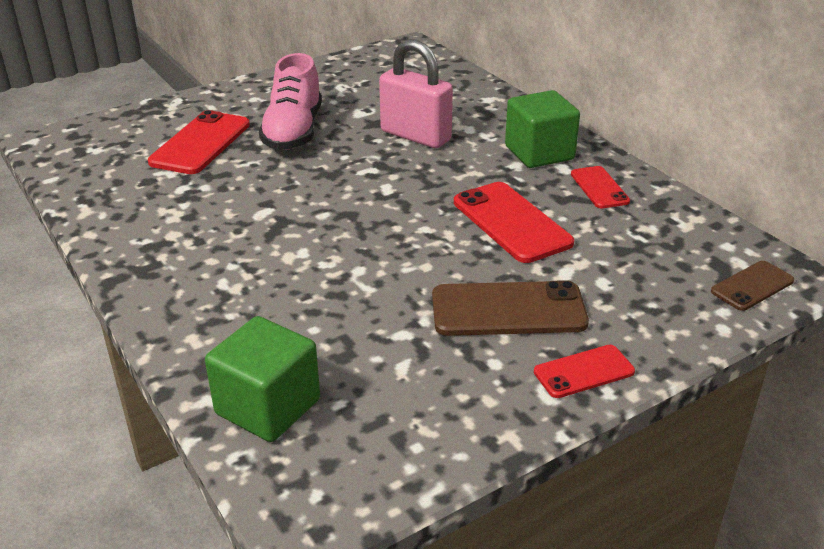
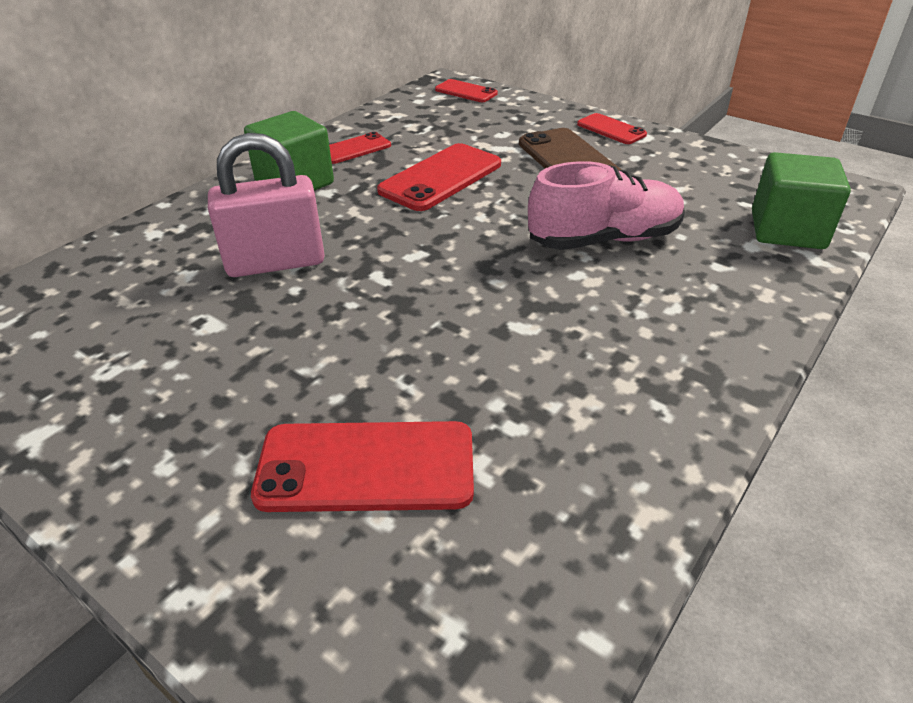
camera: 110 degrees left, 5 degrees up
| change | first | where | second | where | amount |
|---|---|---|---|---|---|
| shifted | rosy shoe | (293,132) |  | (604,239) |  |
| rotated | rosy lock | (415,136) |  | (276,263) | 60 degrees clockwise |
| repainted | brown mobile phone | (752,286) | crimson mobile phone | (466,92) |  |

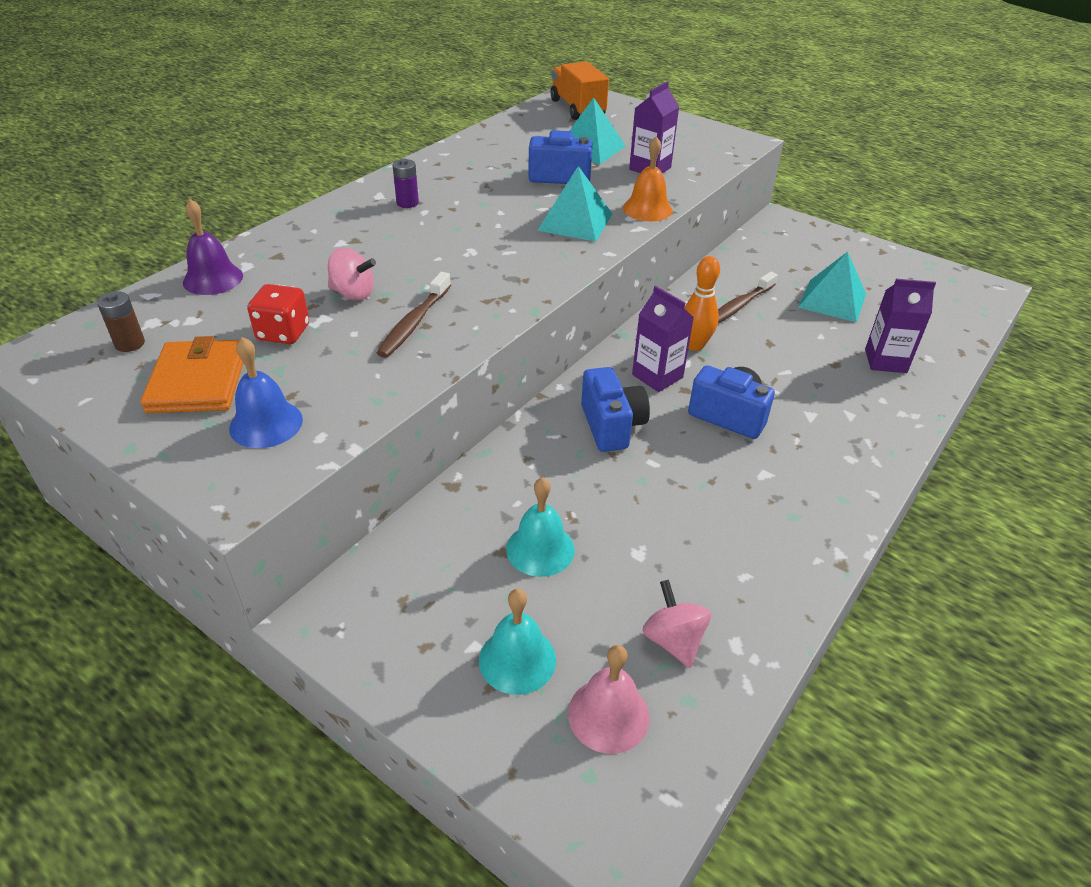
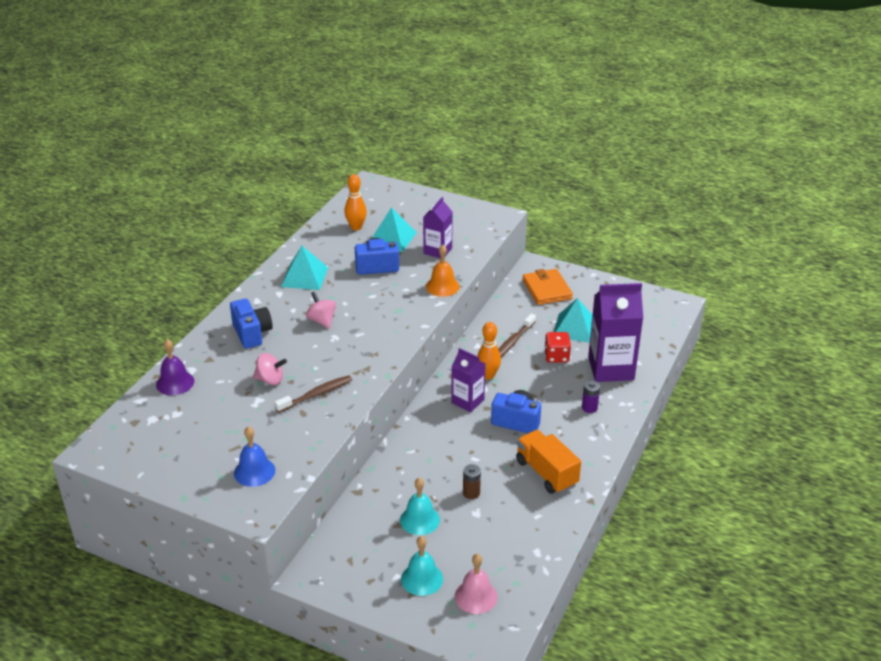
camera: 10 degrees left, 5 degrees down
| change | first | where | second | where | amount |
|---|---|---|---|---|---|
| shifted | brown power cell | (130,344) |  | (471,493) |  |
| shifted | bright orange wallet | (198,381) |  | (547,289) |  |
| shifted | crimson dice | (283,333) |  | (556,356) |  |
| rotated | brown dental brush | (414,323) |  | (316,394) | 135 degrees counterclockwise |
| shifted | purple power cell | (407,203) |  | (589,408) |  |
| shifted | turquoise pyramid | (575,222) |  | (304,277) |  |
| shifted | bright orange lorry | (577,108) |  | (546,473) |  |
| shifted | blue camera | (611,426) |  | (252,333) |  |
| shifted | rosy spinning top | (673,640) |  | (322,321) |  |
| scaled | purple juice carton | (885,361) |  | (611,368) | x1.71 |
| new |  |  | bright orange skittle | (356,227) |  |

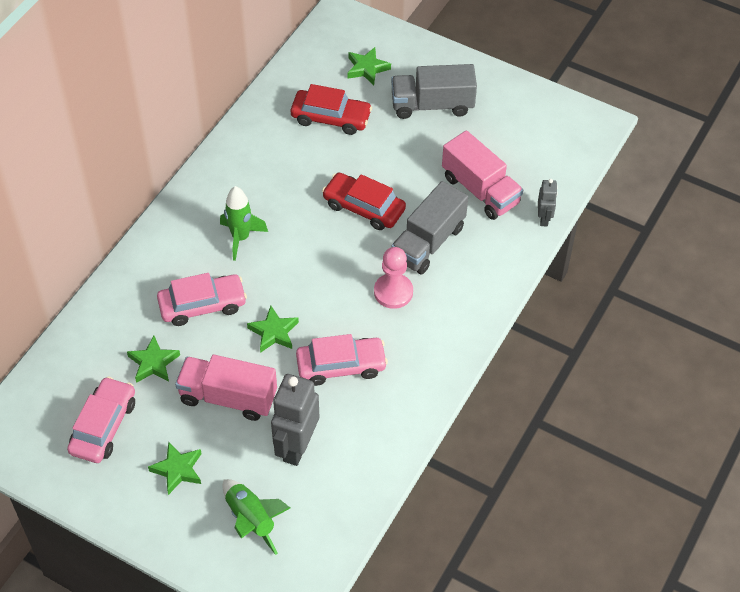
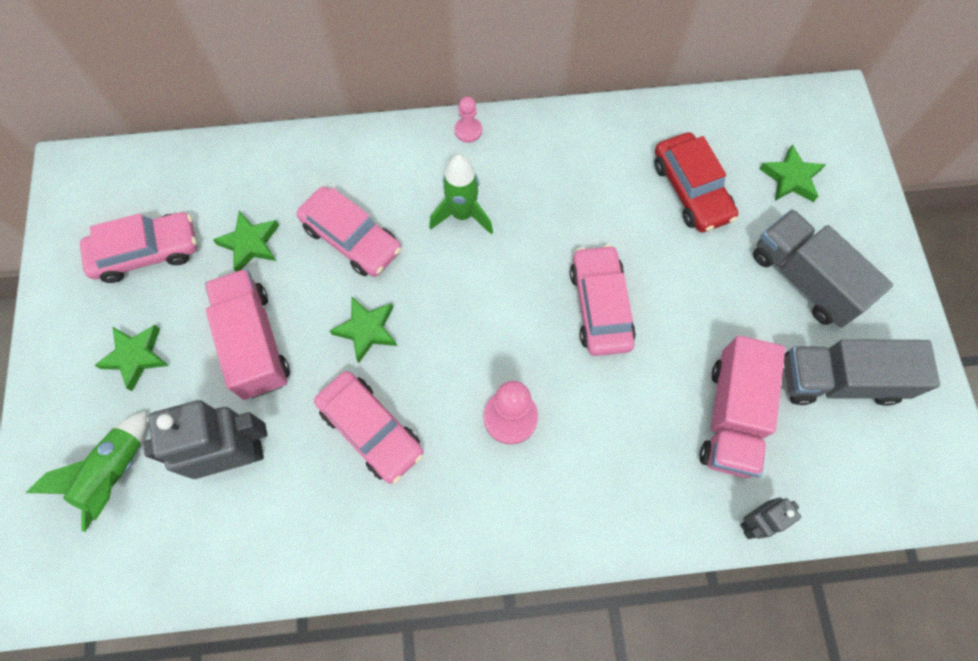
camera: 55 degrees right, 15 degrees up
| change | first | where | second | where | amount |
|---|---|---|---|---|---|
| repainted | crimson car | (364,207) | rosy car | (600,306) |  |
| shifted | ash-grey lorry | (428,242) |  | (839,380) |  |
| new |  |  | rosy game pawn | (468,130) |  |

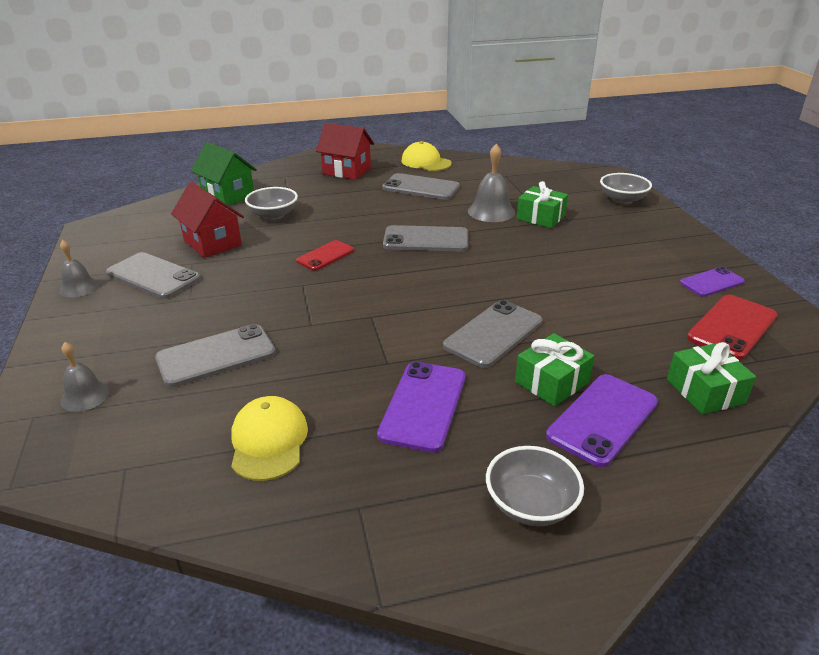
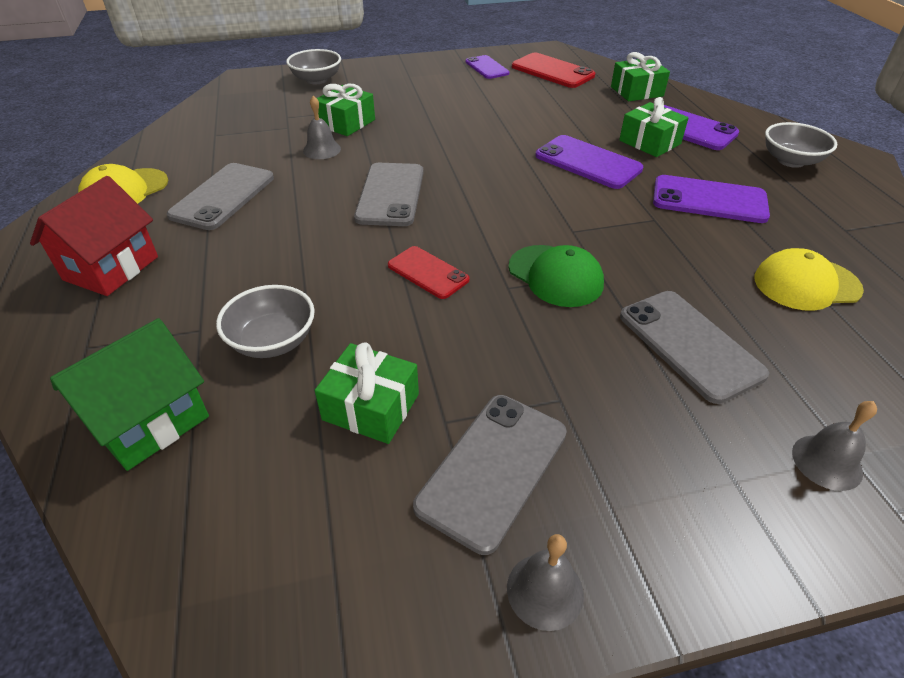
camera: 90 degrees left, 10 degrees up
| change | first | where | second | where | amount |
|---|---|---|---|---|---|
| swapped | crimson house | (212,243) | leaf-green present | (371,407) |  |
| repainted | ash-grey mobile phone | (493,334) | purple mobile phone | (587,162) |  |
| scaled | ash-grey hand bell | (491,211) |  | (322,150) | x0.64 |
| new |  |  | leaf-green cap | (555,276) |  |

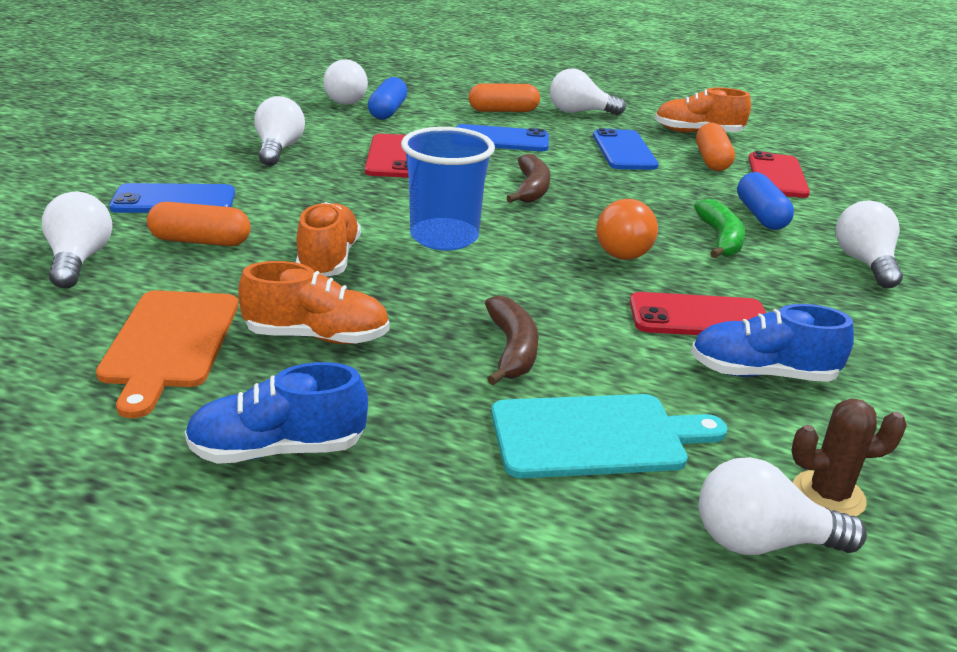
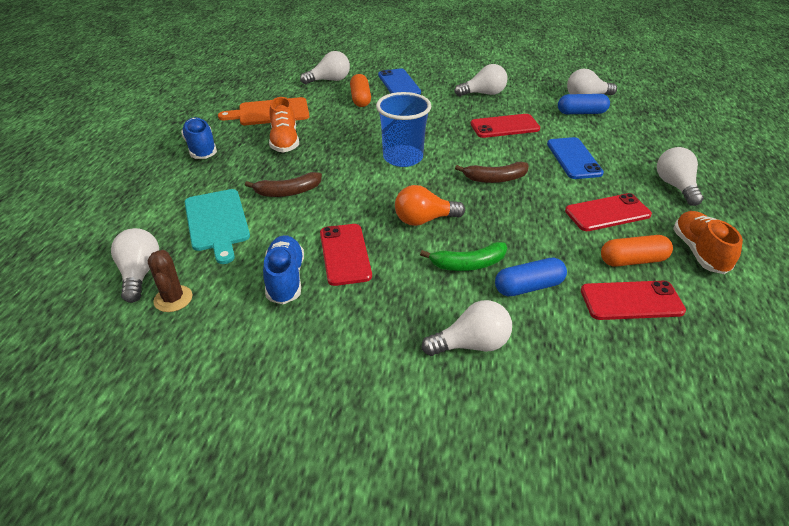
camera: 80 degrees right, 10 degrees up
| change | first | where | second | where | amount |
|---|---|---|---|---|---|
| gone | bright orange shoe | (328,260) |  |  |  |
| gone | bright orange pill | (503,111) |  |  |  |
| repainted | blue mobile phone | (624,151) | crimson mobile phone | (607,213) |  |

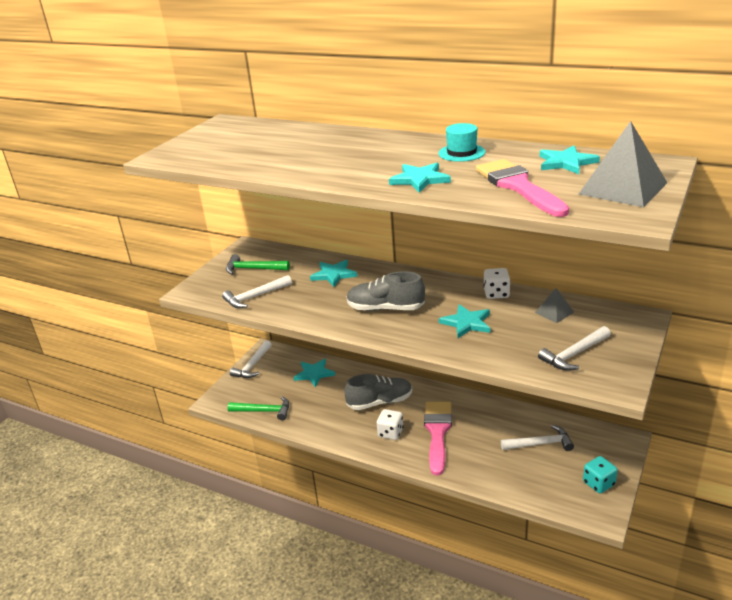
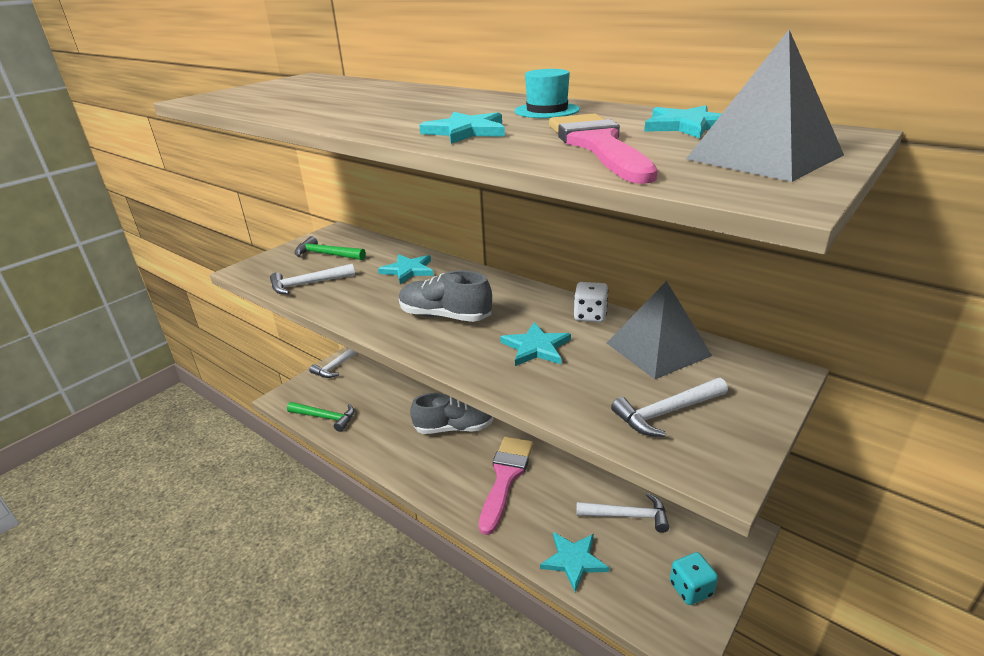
camera: 10 degrees right, 0 degrees up
| change | first | where | second | where | amount |
|---|---|---|---|---|---|
| shifted | turquoise star shape | (314,374) |  | (573,560) |  |
| gone | white dice | (390,433) |  |  |  |
| scaled | ash-grey pyramid | (554,312) |  | (657,349) | x1.94 |

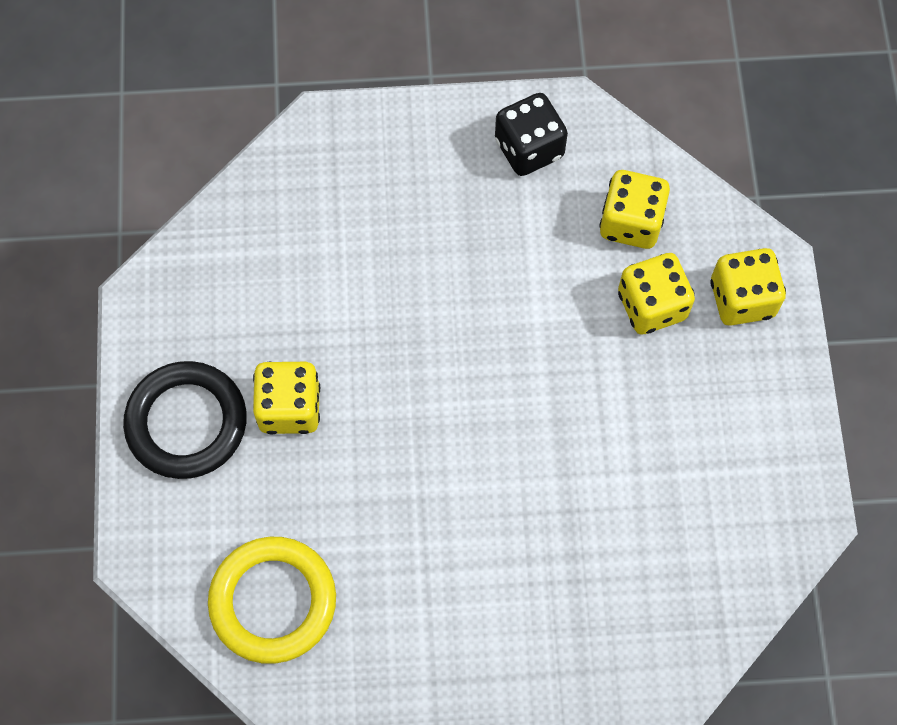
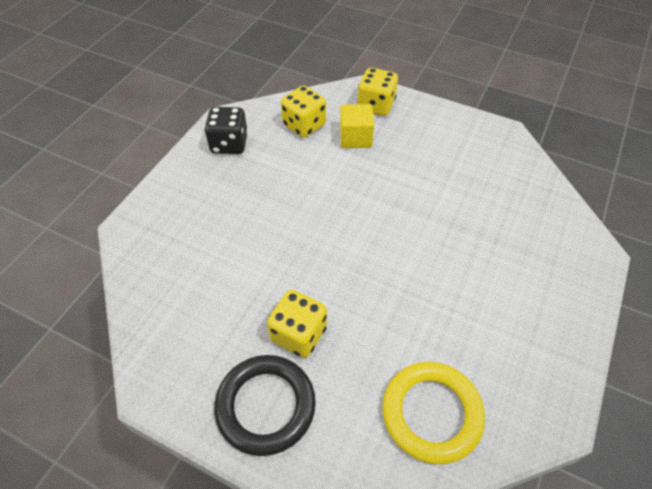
camera: 60 degrees left, 15 degrees down
| change | first | where | second | where | amount |
|---|---|---|---|---|---|
| swapped | bright yellow dice | (651,306) | bright yellow block | (355,138) |  |

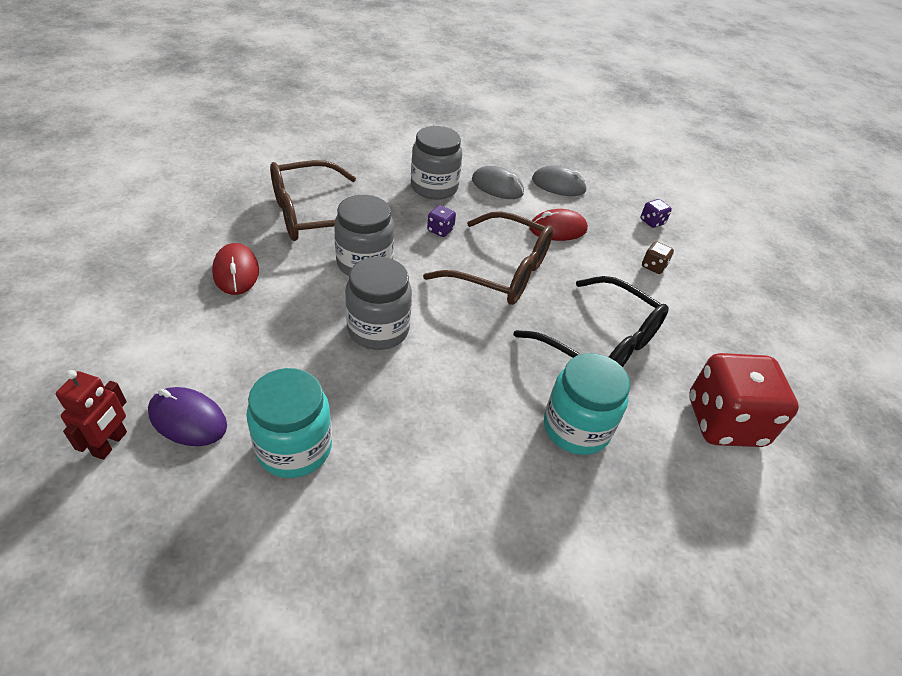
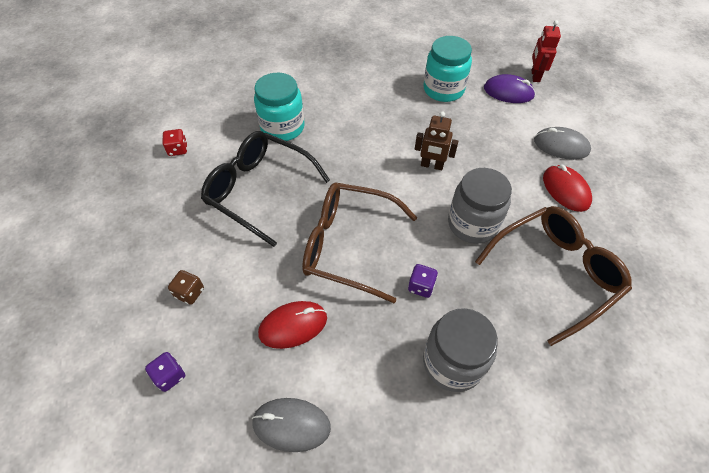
camera: 175 degrees right, 10 degrees up
| change | first | where | second | where | amount |
|---|---|---|---|---|---|
| swapped | ash-grey preserve jar | (378,329) | brown robot | (432,165) |  |
| shifted | ash-grey mouse | (497,186) |  | (561,146) |  |
| scaled | crimson dice | (724,422) |  | (178,149) | x0.40 |

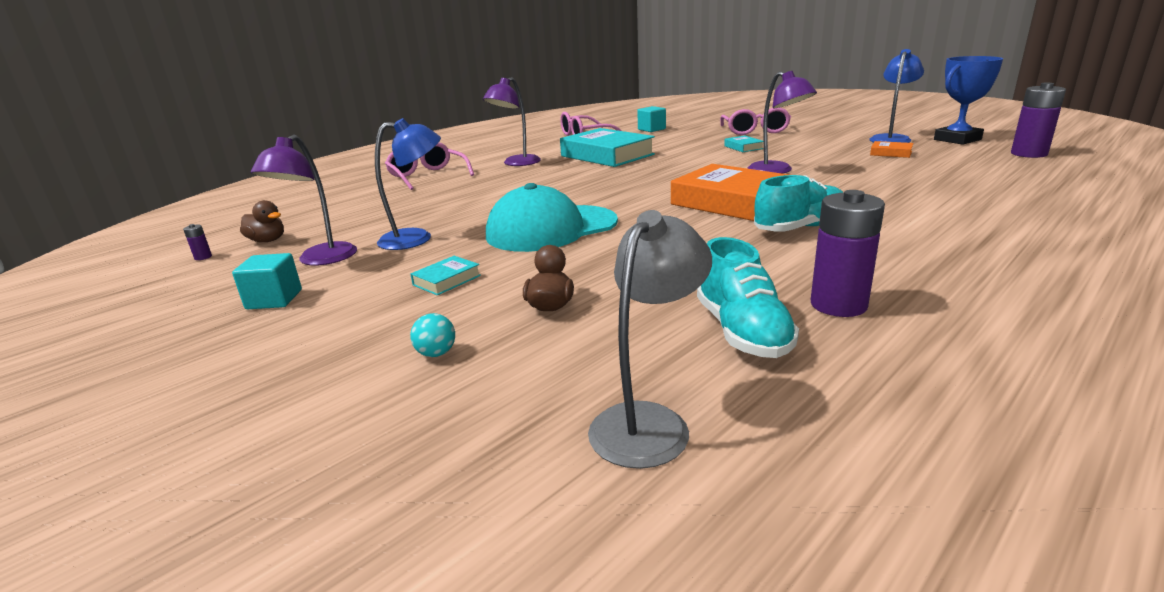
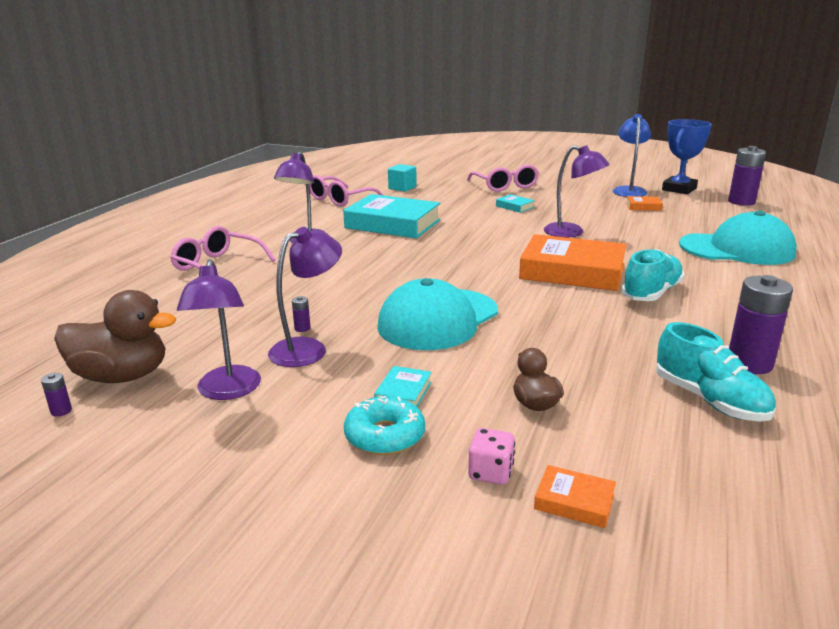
camera: 25 degrees left, 0 degrees up
| change | first | where | second | where | amount |
|---|---|---|---|---|---|
| gone | turquoise block | (274,299) |  |  |  |
| scaled | brown rubber duck | (267,241) |  | (122,376) | x1.84 |
| repainted | blue desk lamp | (417,238) | purple desk lamp | (308,348) |  |
| swapped | turquoise sphere | (436,353) | rosy dice | (490,472) |  |
| gone | ash-grey desk lamp | (649,422) |  |  |  |
| new |  |  | purple power cell | (302,328) |  |
| new |  |  | turquoise donut | (385,436) |  |
| new |  |  | bright orange book | (574,502) |  |
| new |  |  | turquoise cap | (737,249) |  |

